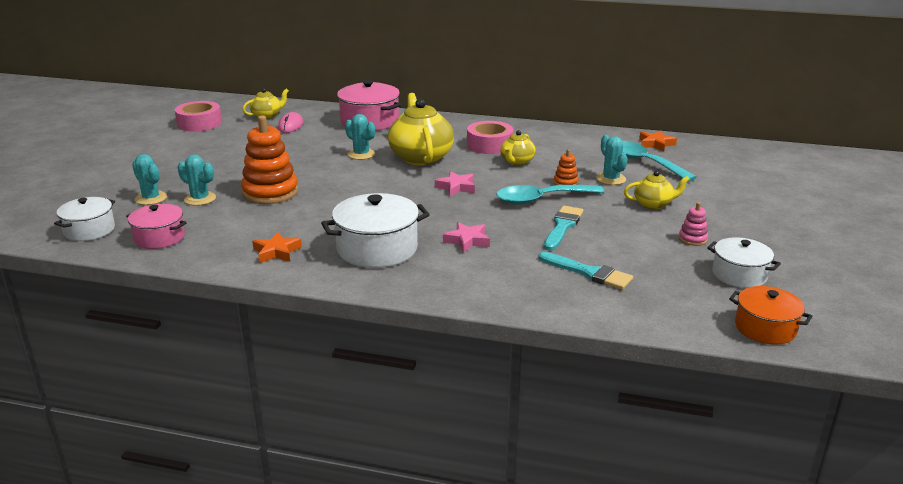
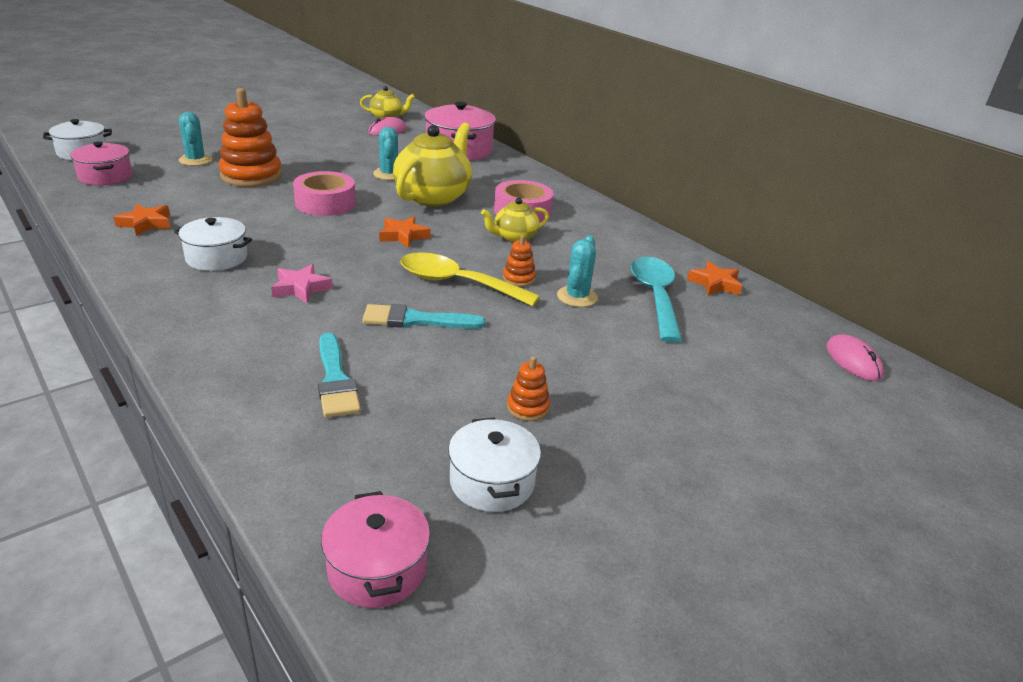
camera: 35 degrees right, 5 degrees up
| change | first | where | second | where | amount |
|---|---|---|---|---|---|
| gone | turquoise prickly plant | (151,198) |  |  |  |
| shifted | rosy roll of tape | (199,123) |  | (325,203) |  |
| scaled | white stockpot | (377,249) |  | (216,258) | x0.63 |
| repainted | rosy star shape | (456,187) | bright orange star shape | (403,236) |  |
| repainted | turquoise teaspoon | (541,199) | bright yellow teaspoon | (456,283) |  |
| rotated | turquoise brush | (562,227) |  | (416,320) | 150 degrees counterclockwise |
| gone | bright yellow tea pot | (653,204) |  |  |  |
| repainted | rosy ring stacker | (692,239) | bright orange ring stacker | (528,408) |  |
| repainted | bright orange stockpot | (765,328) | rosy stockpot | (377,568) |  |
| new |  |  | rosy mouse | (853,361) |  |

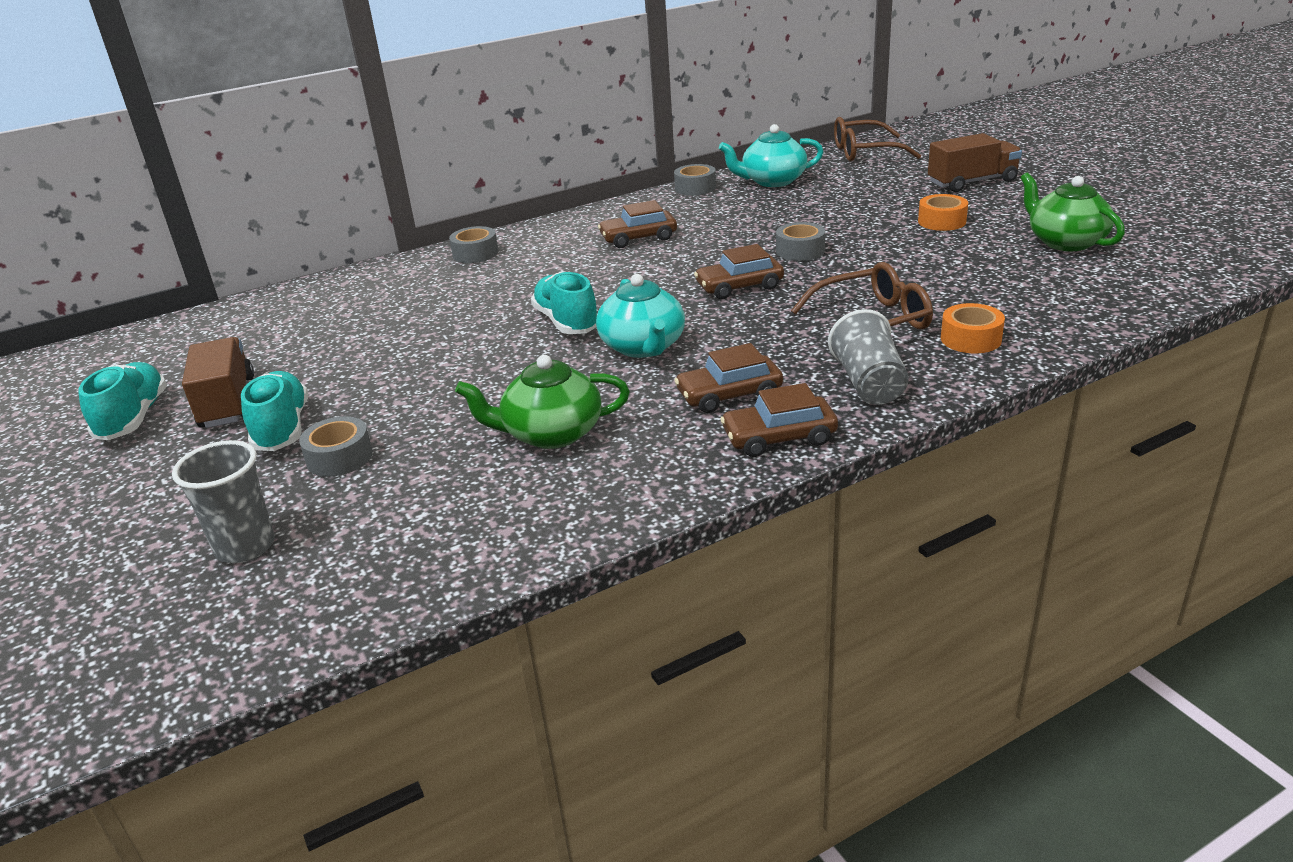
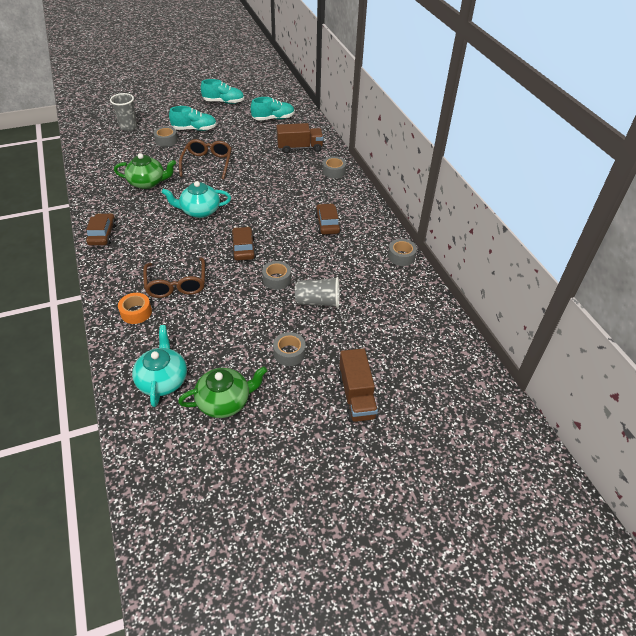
camera: 95 degrees right, 15 degrees up
| change | first | where | second | where | amount |
|---|---|---|---|---|---|
| shifted | brown lorry | (228,402) |  | (299,148) |  |
| rotated | leaf-green tea pot | (551,433) |  | (148,183) | 90 degrees clockwise |
| shifted | turquoise shoe | (567,322) |  | (273,119) |  |
| gone | brown car | (729,395) |  |  |  |
| shifted | turquoise tea pot | (772,181) |  | (163,380) |  |
| shifted | ash-grey cup | (868,383) |  | (318,302) |  |
| shifted | brown eyeglasses | (864,152) |  | (207,163) |  |
| repainted | bright orange roll of tape | (941,221) | ash-grey roll of tape | (289,353) |  |

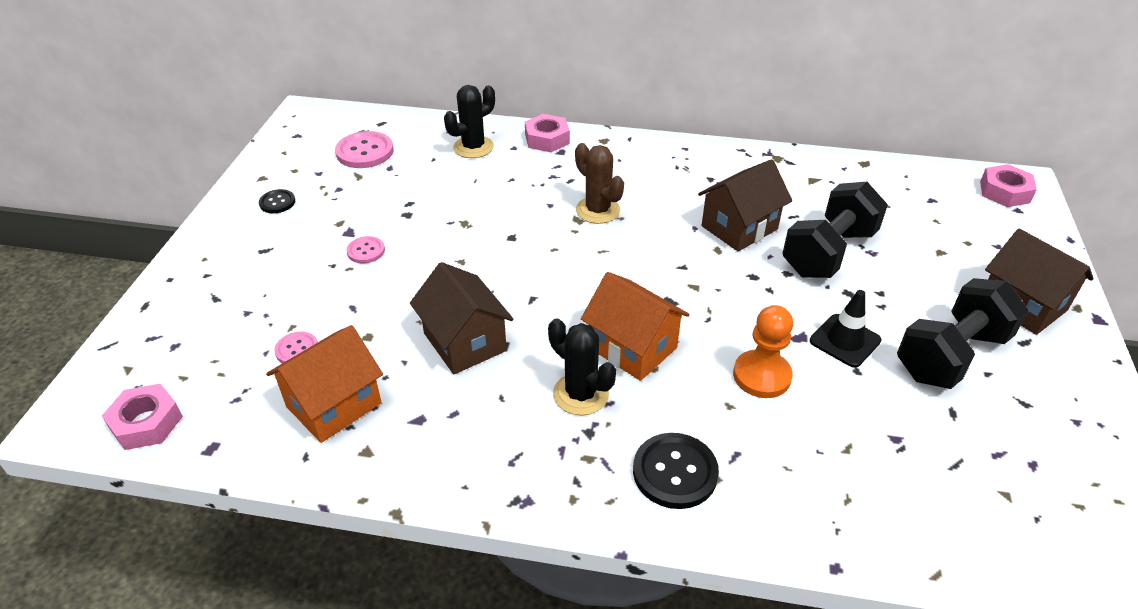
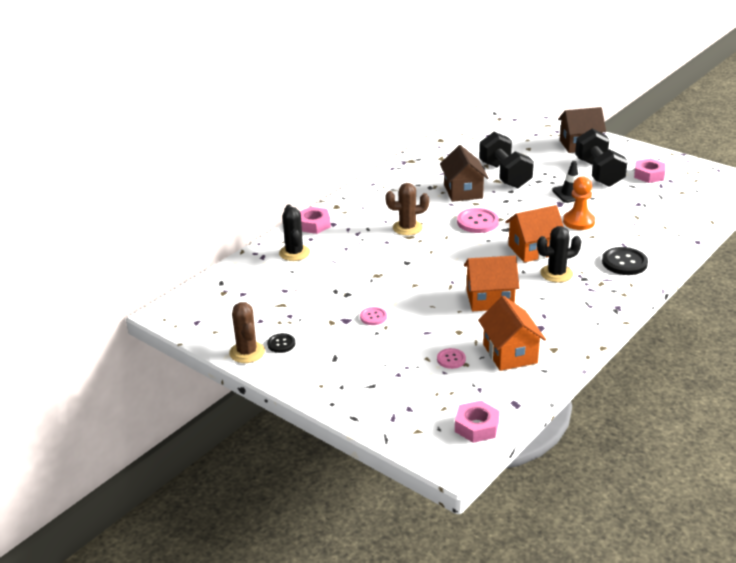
camera: 60 degrees left, 10 degrees down
| change | first | where | second | where | amount |
|---|---|---|---|---|---|
| shifted | rosy button | (365,152) |  | (477,222) |  |
| repainted | brown house | (465,342) | bright orange house | (490,299) |  |
| shifted | rosy hex nut | (1004,192) |  | (649,175) |  |
| new |  |  | brown prickly plant | (247,352) |  |

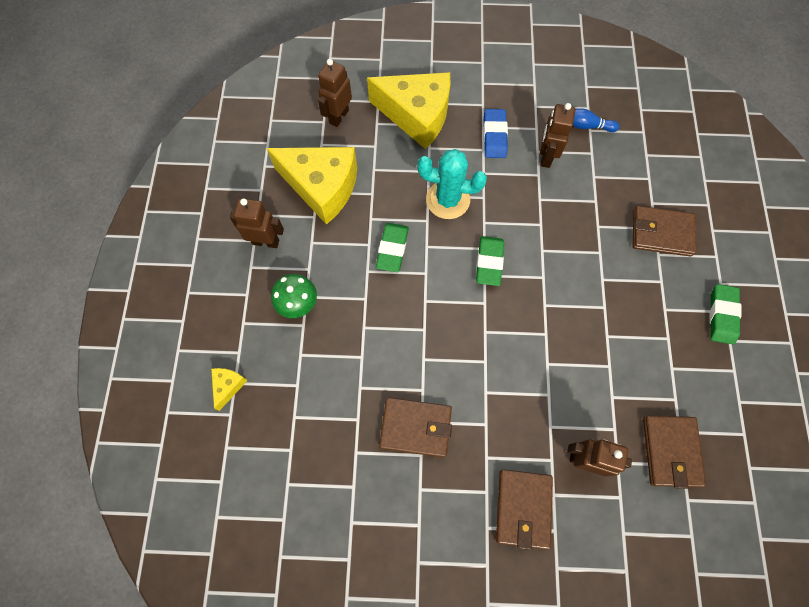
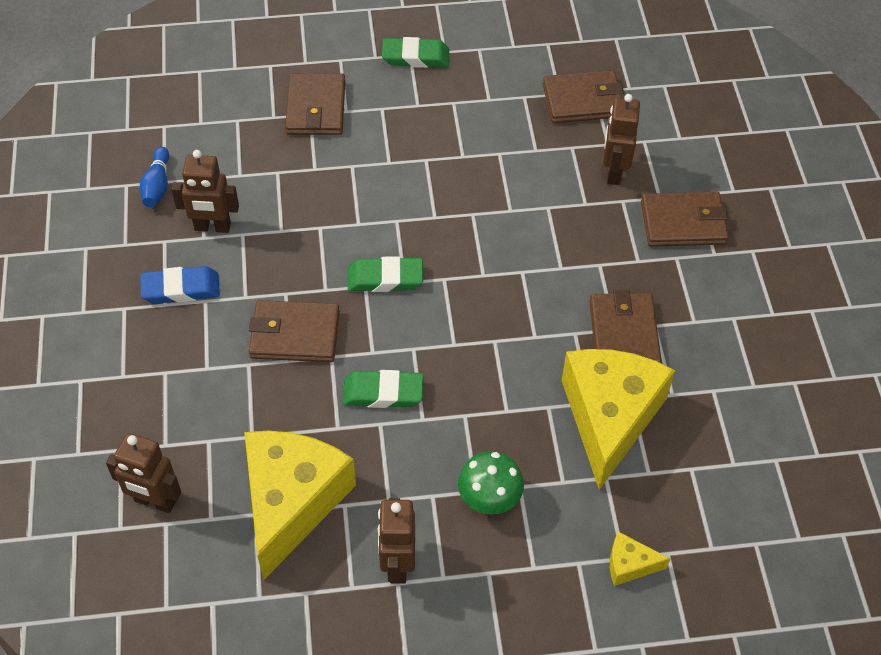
camera: 100 degrees left, 15 degrees down
| change | first | where | second | where | amount |
|---|---|---|---|---|---|
| shifted | bright yellow cheese wedge | (416,116) |  | (609,417) |  |
| swapped | turquoise prickly plant | (448,200) | brown wallet | (295,335) |  |

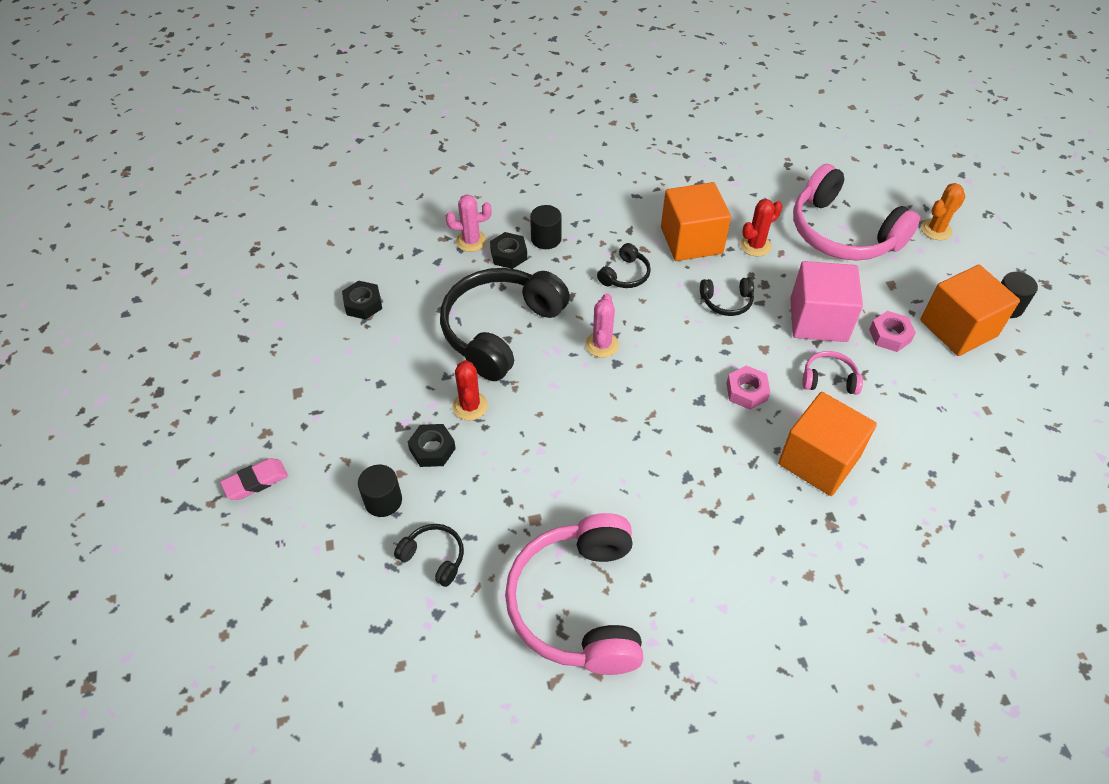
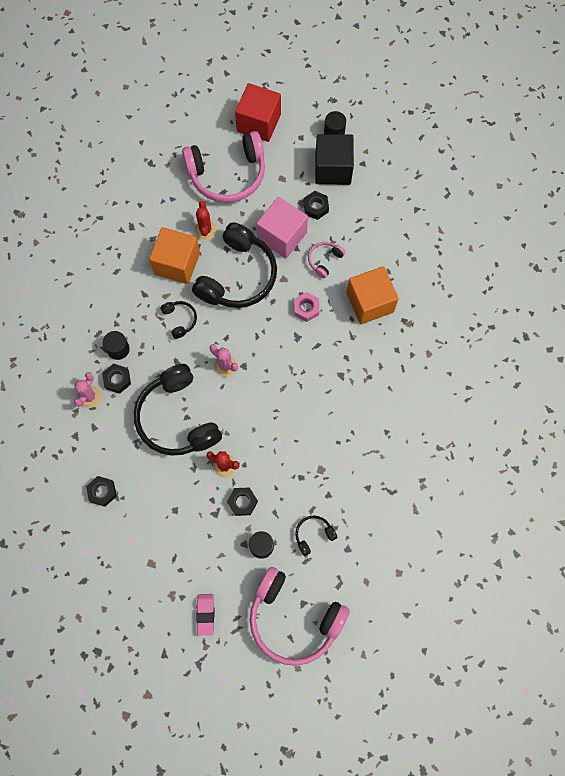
camera: 60 degrees left, 20 degrees up
| change | first | where | second | where | amount |
|---|---|---|---|---|---|
| shifted | rosy headphones | (579,604) |  | (294,618) |  |
| scaled | black headphones | (726,302) |  | (237,276) | x2.29 |
| repainted | rosy hex nut | (890,335) | black hex nut | (316,207) |  |
| repainted | bright orange block | (958,328) | black block | (333,169) |  |
| swapped | bright orange prickly plant | (936,230) | crimson block | (258,123) |  |

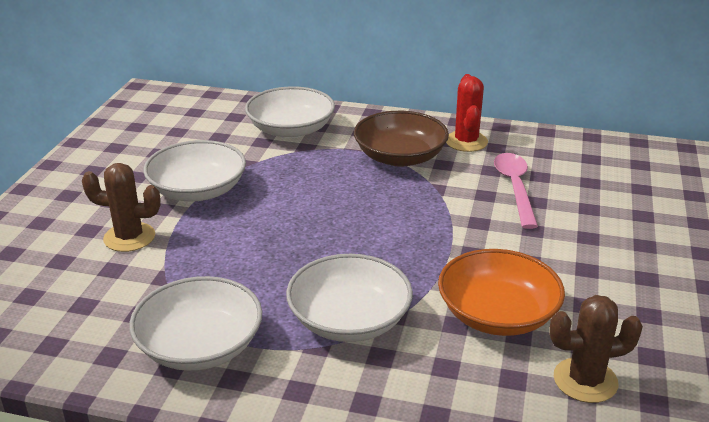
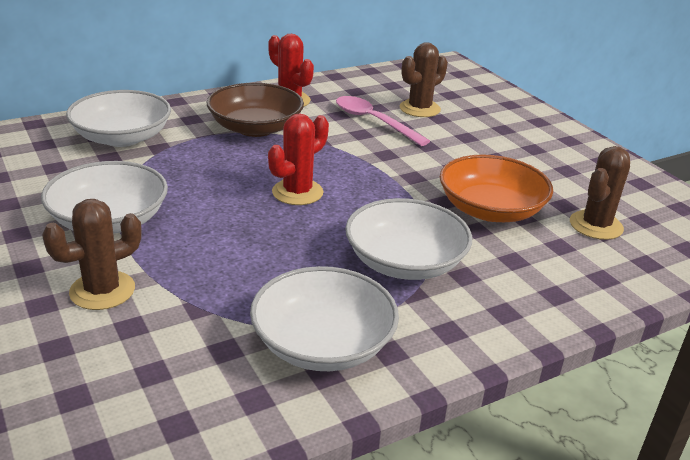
camera: 45 degrees left, 0 degrees up
| change | first | where | second | where | amount |
|---|---|---|---|---|---|
| new |  |  | crimson prickly plant | (297,192) |  |
| new |  |  | brown prickly plant | (419,109) |  |

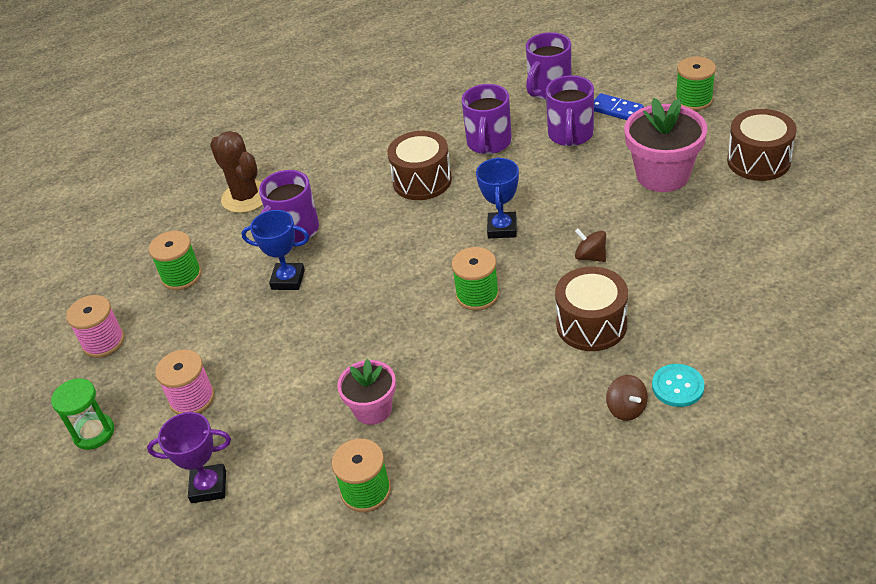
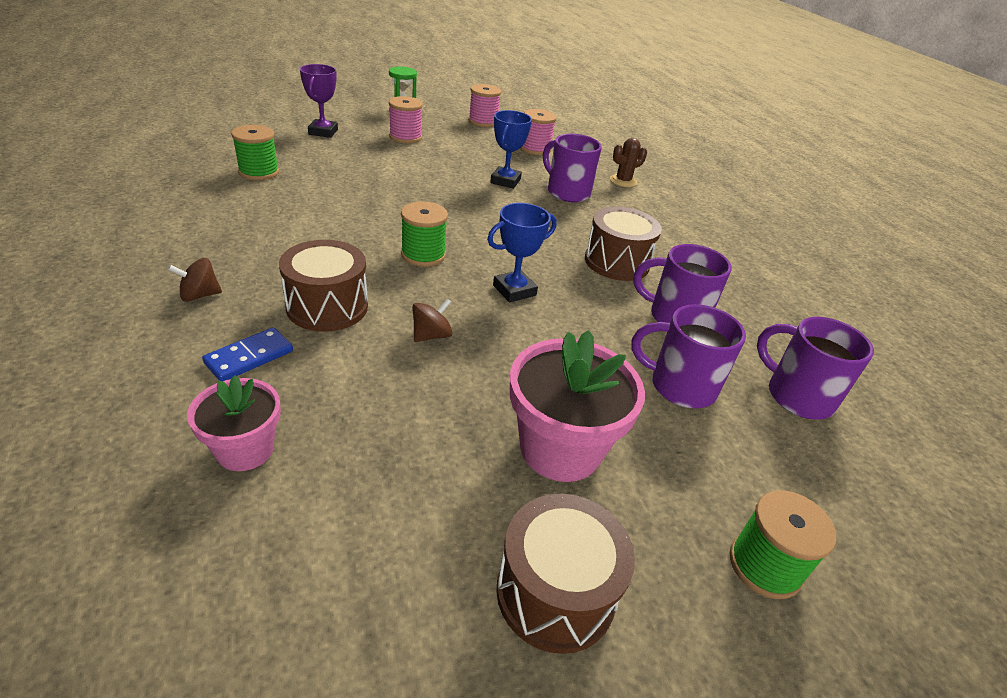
camera: 90 degrees right, 5 degrees down
| change | first | where | second | where | amount |
|---|---|---|---|---|---|
| repainted | leaf-green spool | (181,276) | rosy spool | (535,149) |  |
| scaled | brown prickly plant | (246,197) |  | (623,181) | x0.62 |
| shifted | rosy potted plant | (373,409) |  | (245,450) |  |
| rotated | blue trophy | (502,228) |  | (514,290) | 45 degrees counterclockwise |
| shifted | blue domino piece | (616,110) |  | (249,357) |  |
| gone | turquoise button | (677,386) |  |  |  |

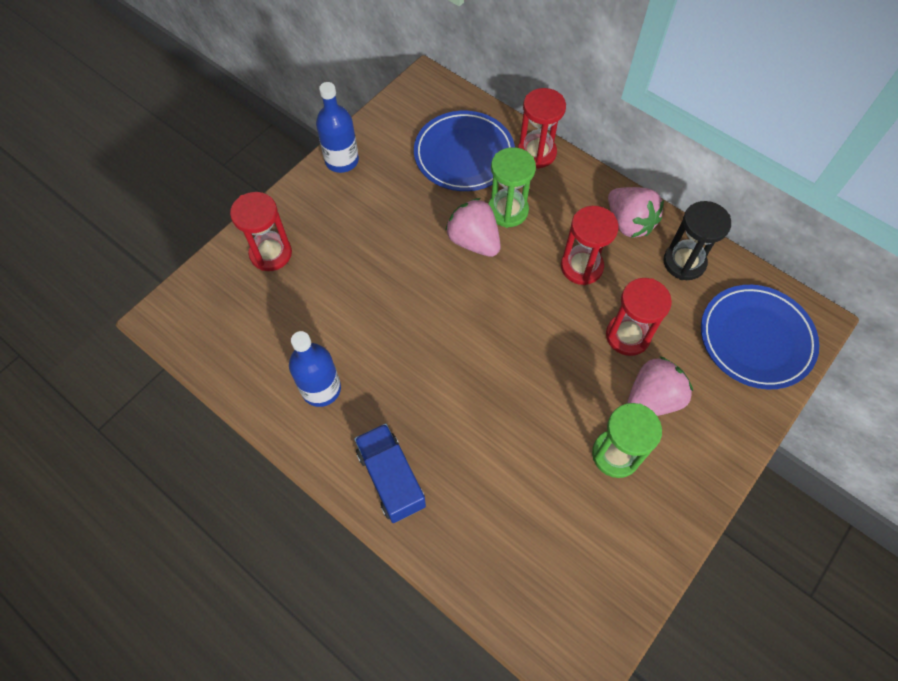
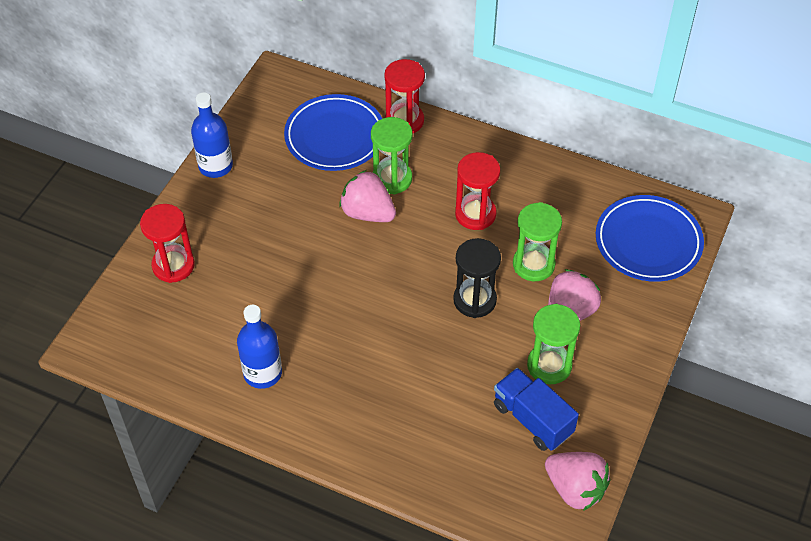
camera: 15 degrees left, 10 degrees down
| change | first | where | second | where | amount |
|---|---|---|---|---|---|
| shifted | blue lorry | (391,478) |  | (532,419) |  |
| repainted | crimson sandglass | (627,336) | leaf-green sandglass | (533,264) |  |
| shifted | rosy toy strawberry | (629,223) |  | (575,489) |  |
| shifted | black sandglass | (684,262) |  | (474,300) |  |

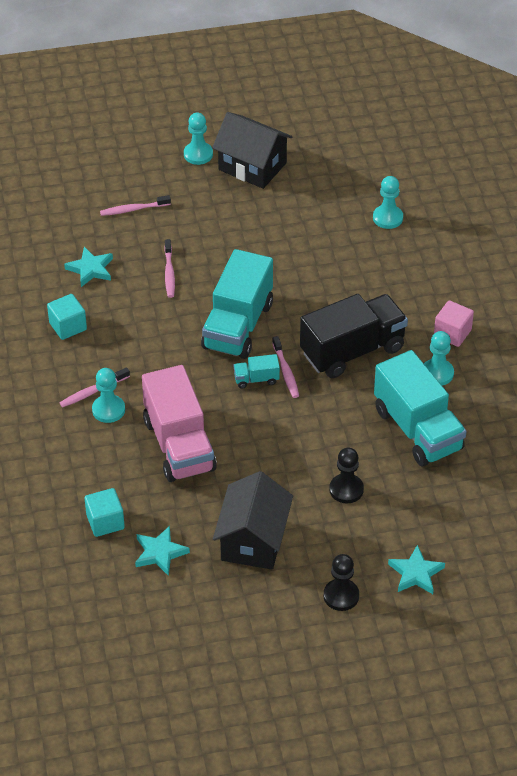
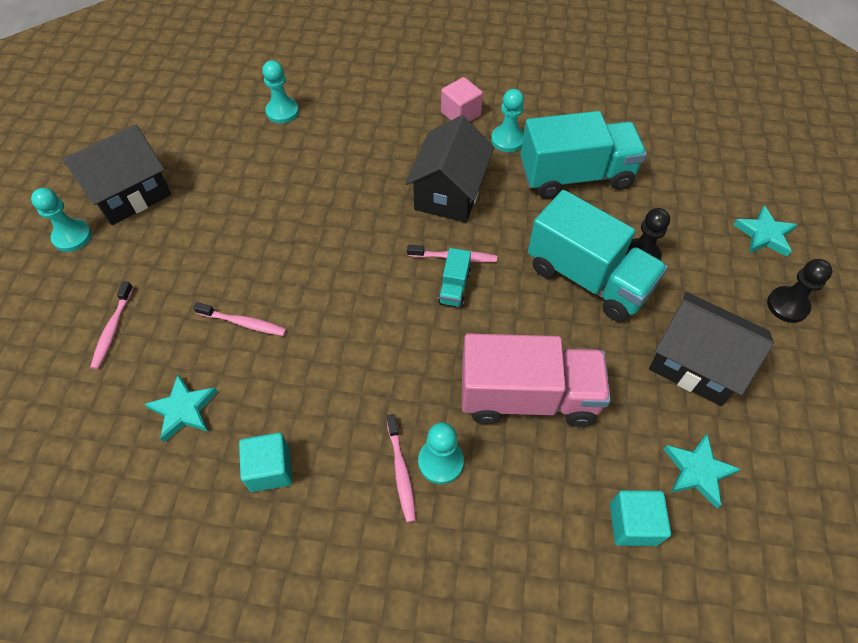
camera: 70 degrees left, 10 degrees up
| change | first | where | second | where | amount |
|---|---|---|---|---|---|
| shifted | turquoise lorry | (238,326) |  | (588,278) |  |
| swapped | black lorry | (352,351) | black house | (449,193) |  |

